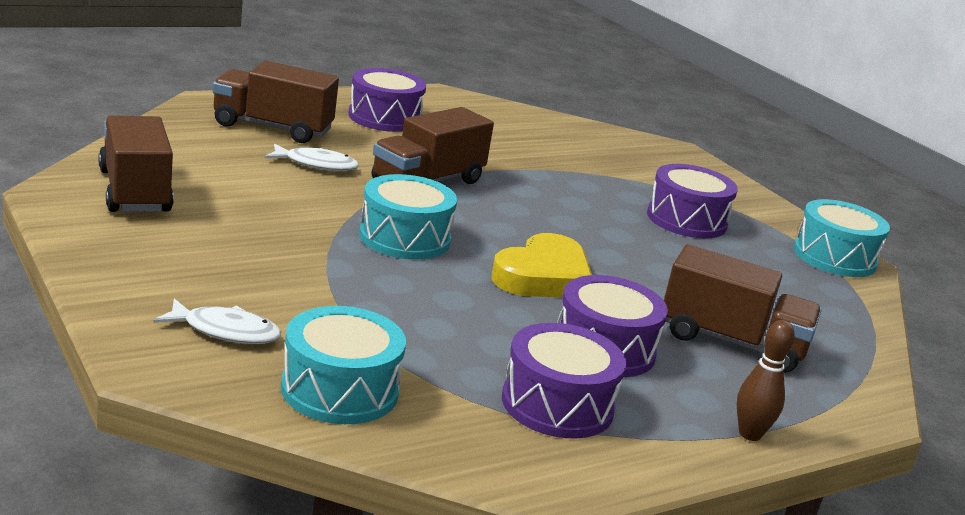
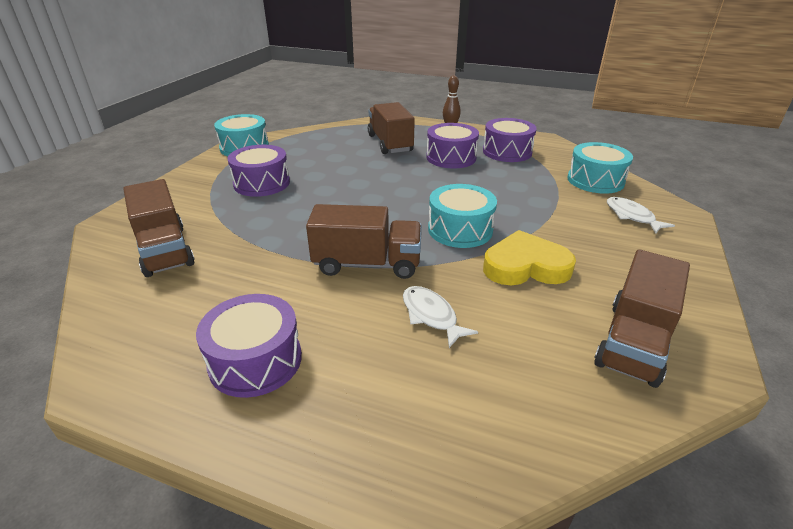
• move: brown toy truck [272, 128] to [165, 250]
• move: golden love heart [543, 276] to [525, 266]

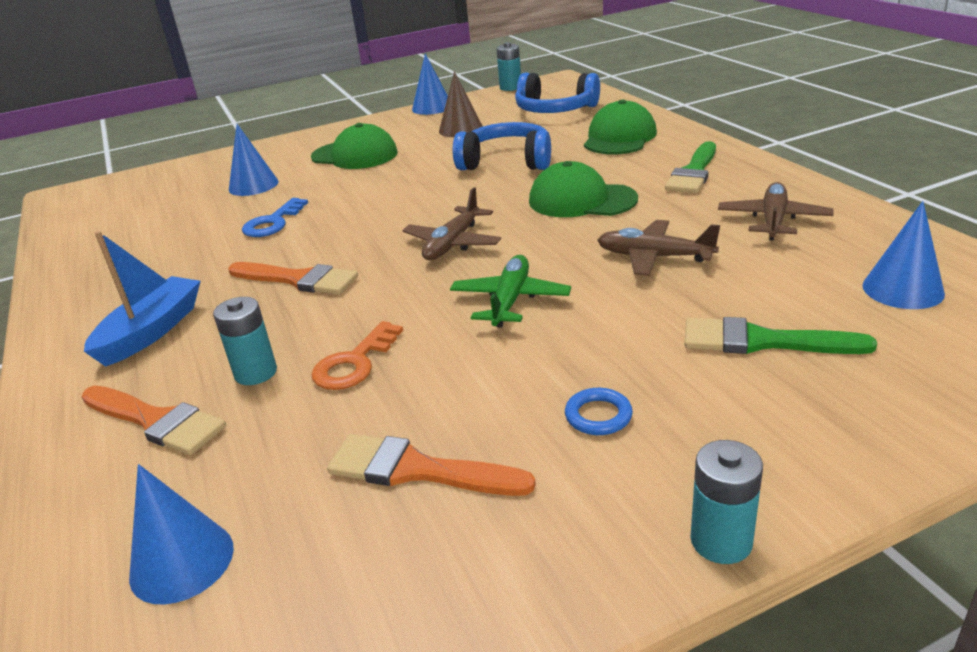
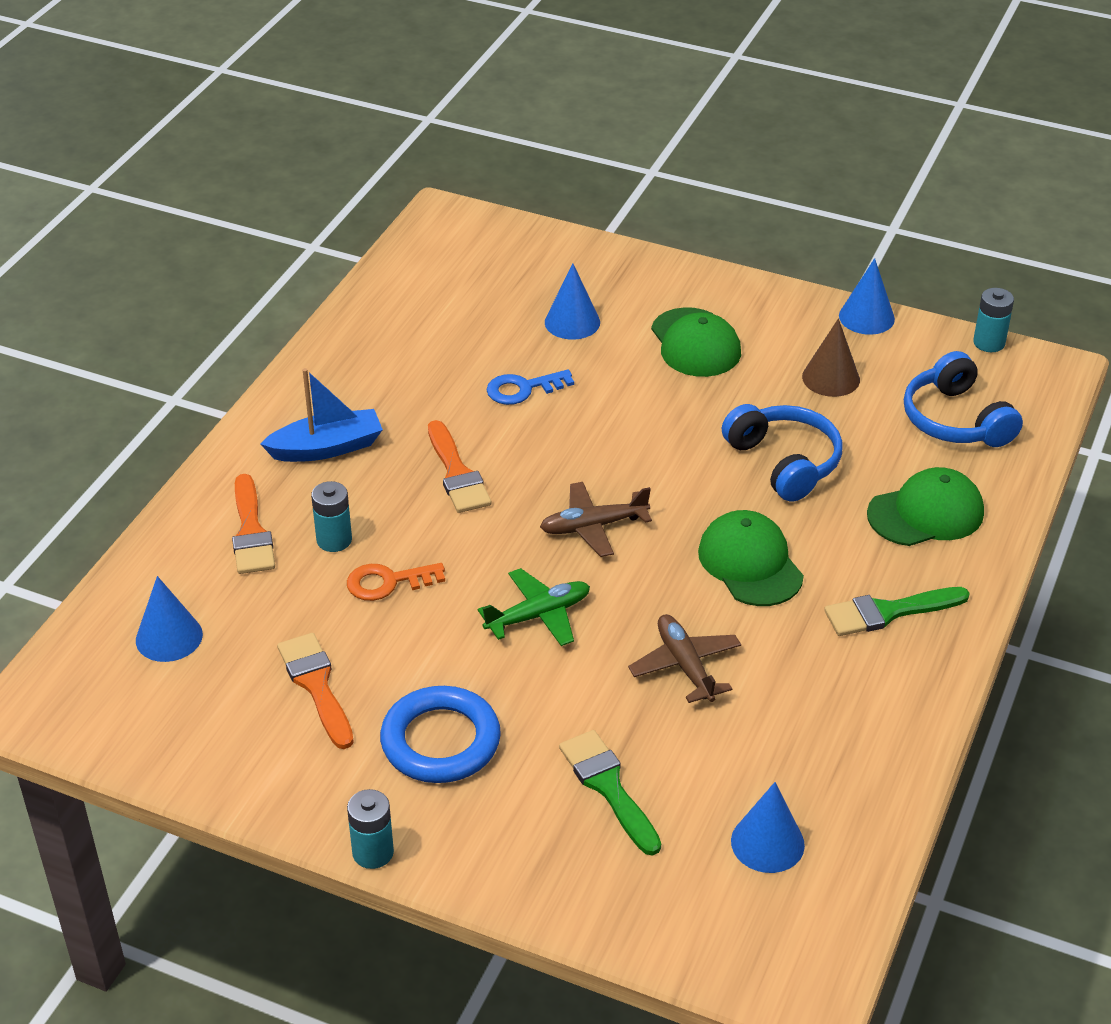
• resize: blue ring [598, 416] = [440, 741] x2.23
• delete: brown aeroplane [773, 220]

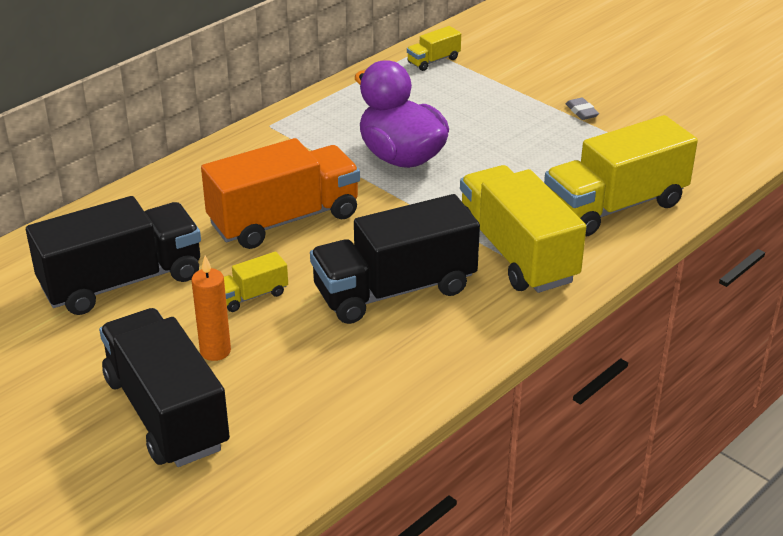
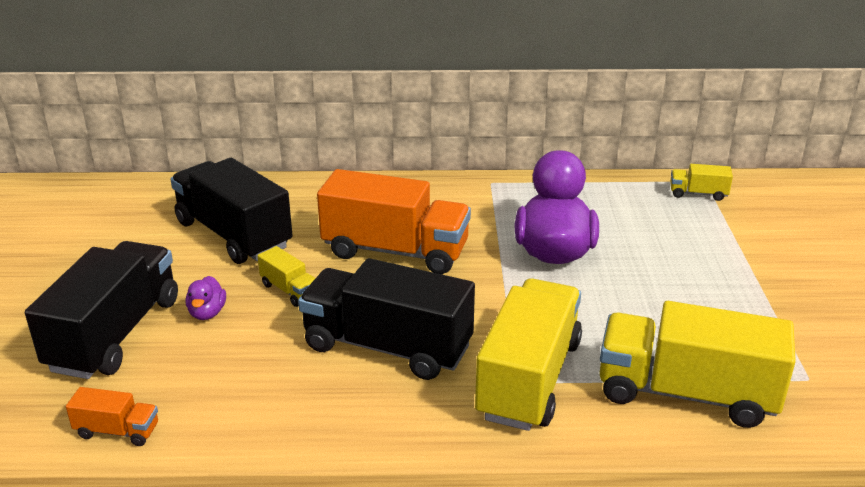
• insert: bright orange toy truck [117, 431]
• rotate: black toy truck [122, 282] = [233, 235] 150 degrees counterclockwise
• replace: bright orange candle [215, 351] to royal purple toy duck [207, 313]
• rotate: golden toy truck [252, 296] = [289, 290] 150 degrees counterclockwise
• delete: grey gum eraser [581, 112]

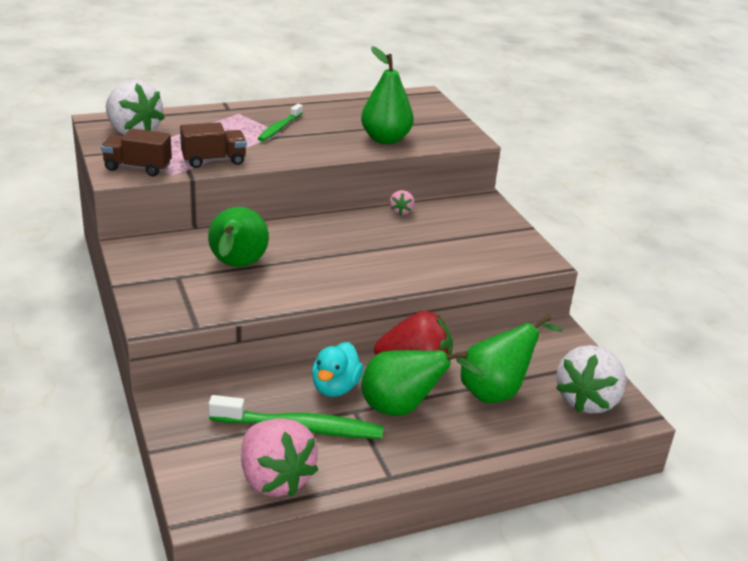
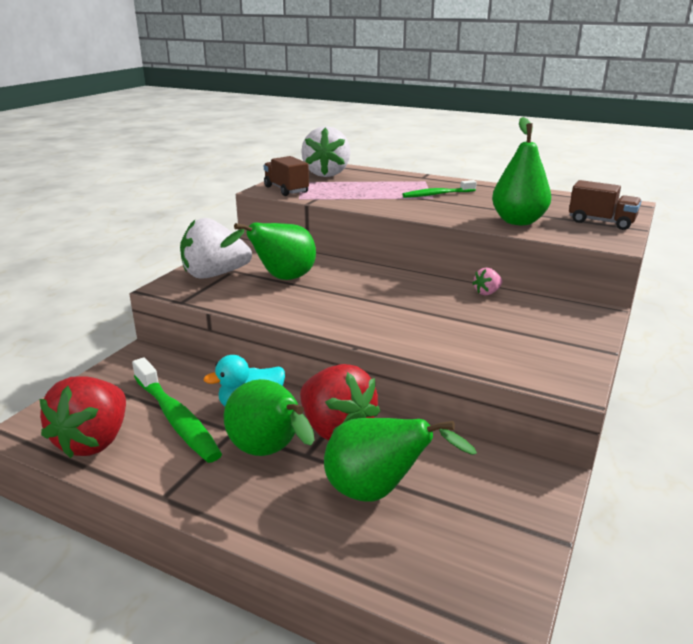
• recolor: rose-pink strawberry [274, 479] to crimson strawberry [94, 441]
• move: white strawberry [587, 400] to [214, 275]
• move: brown toy truck [214, 160] to [601, 222]

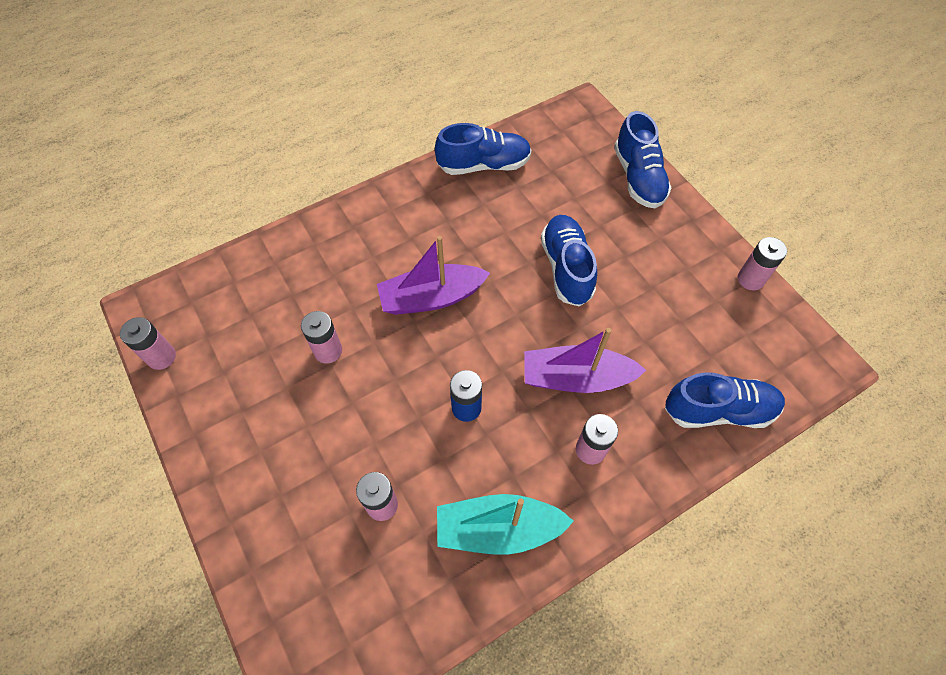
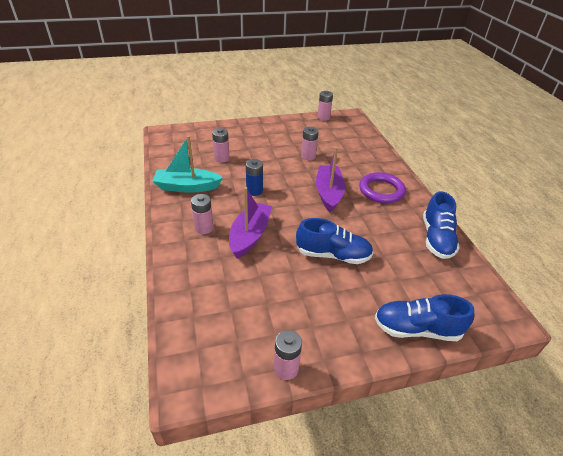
• rotate: aqua boat [498, 529] = [187, 187] 105 degrees counterclockwise
• insert: royal purple ring [381, 190]
• delete: blue sneaker [718, 410]

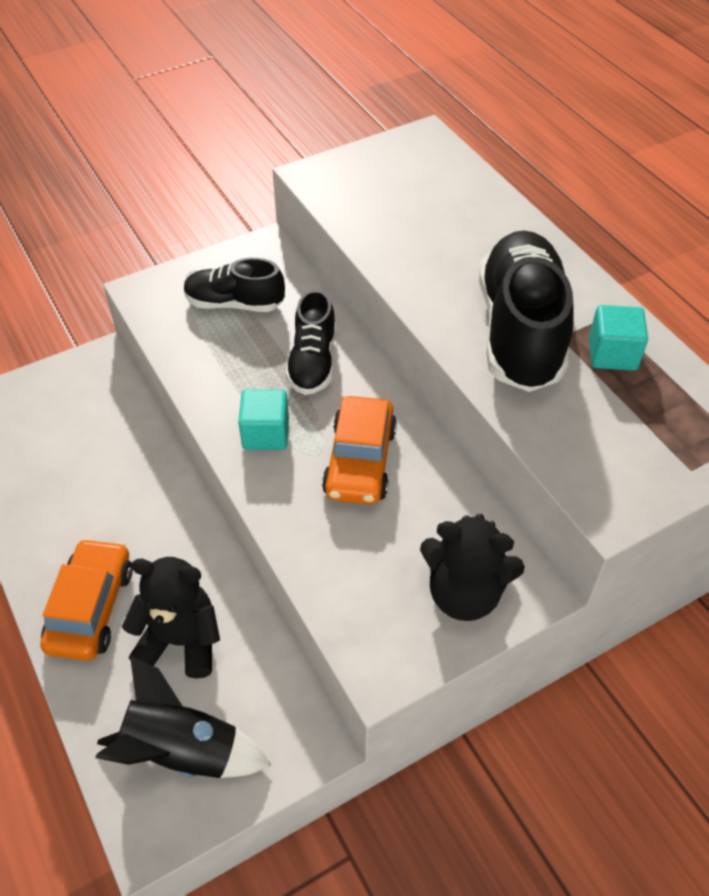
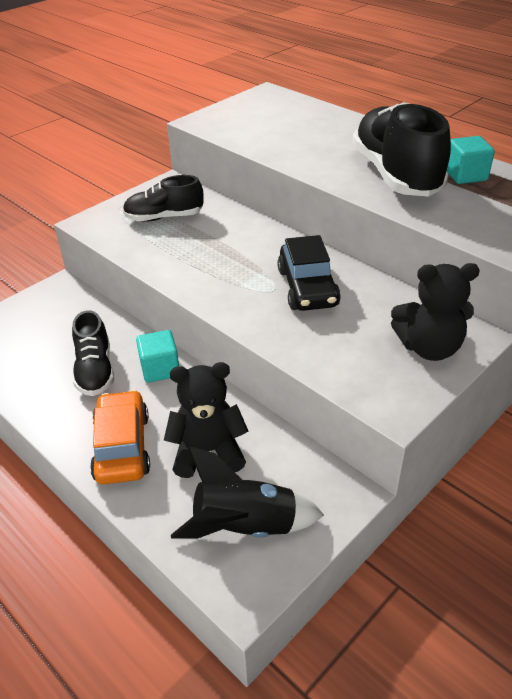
• move: black sneaker [313, 362] to [95, 370]
• move: aqua block [266, 434] to [160, 369]
• recolor: bright orange toy car [360, 461] to black toy car [307, 288]

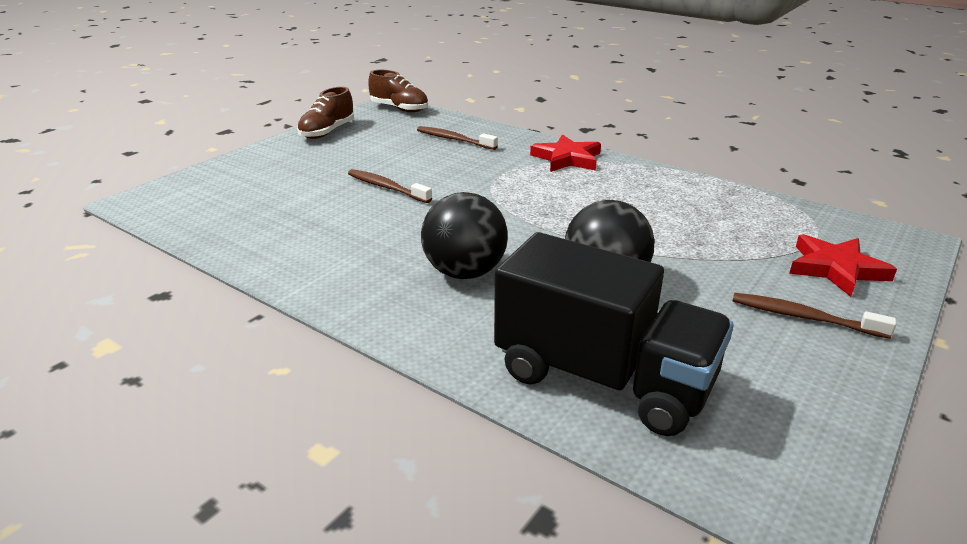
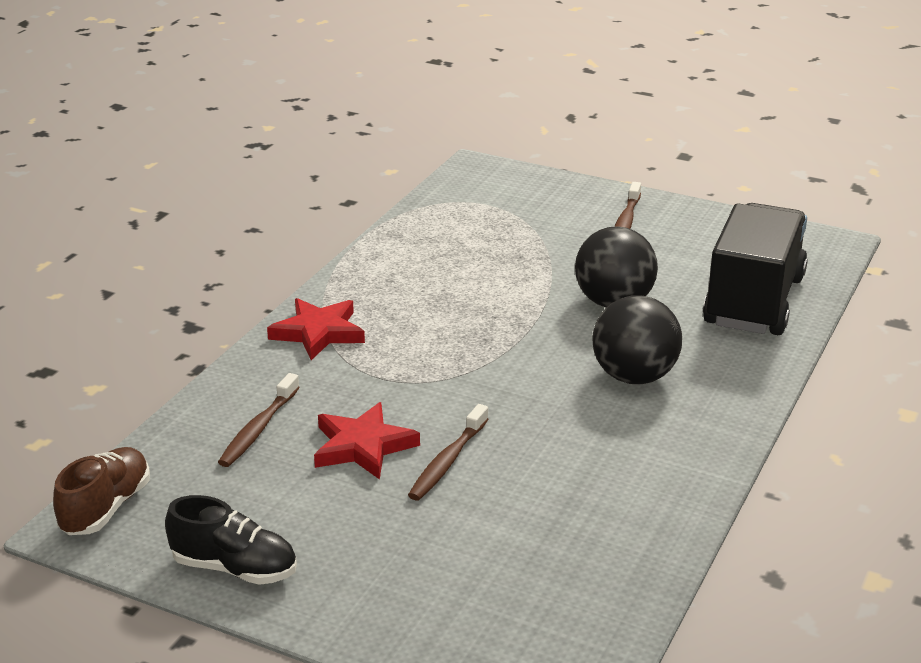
• recolor: brown sneaker [327, 132] to black sneaker [235, 568]
• move: crimson star [836, 269] to [363, 446]

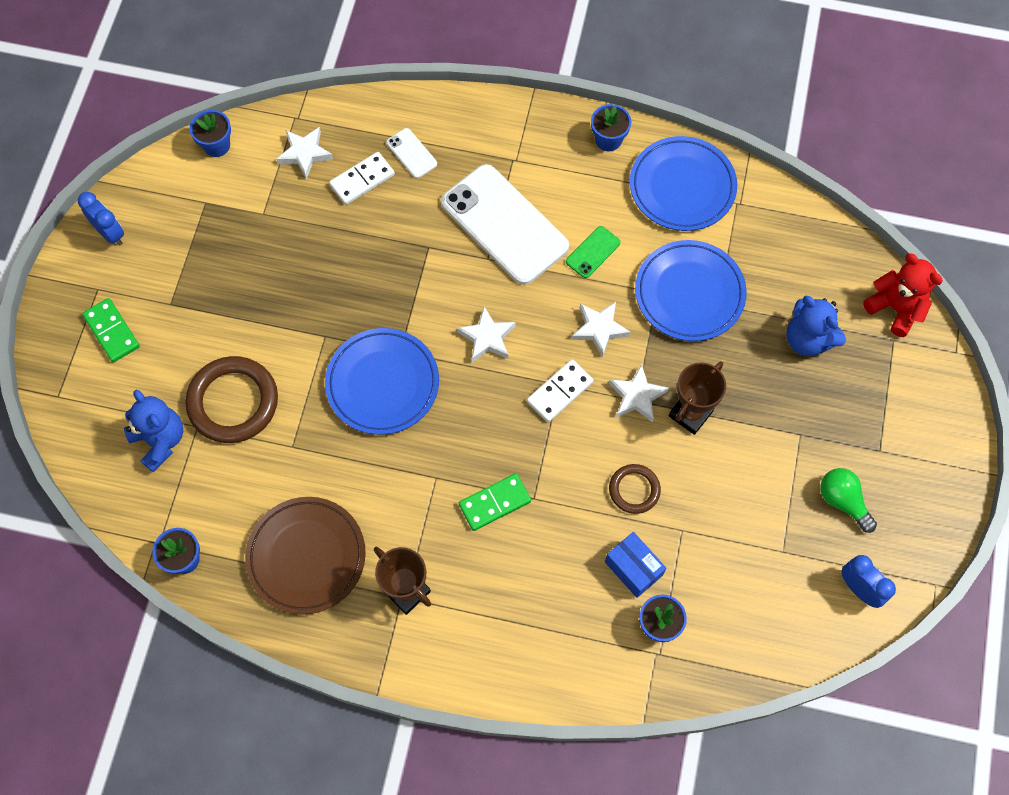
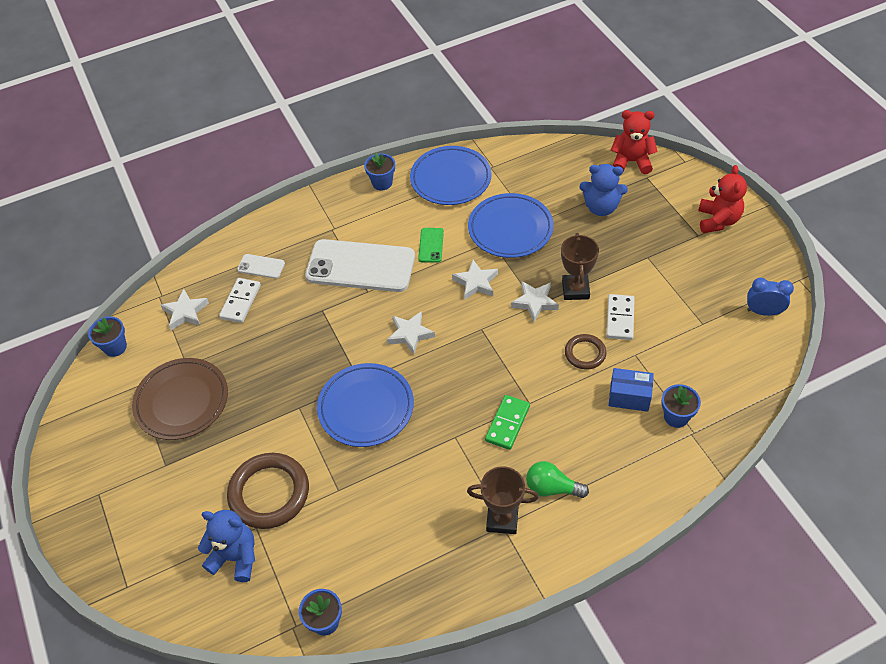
• move: brown plate [306, 556] to [182, 401]
• move: emerald light bulb [843, 501] to [552, 488]
• move: white domino tile [560, 392] to [620, 318]
• insert: crimson stuffed bear [717, 220]
• delete: blue clock [110, 233]
• delete: emerald domino tile [112, 331]

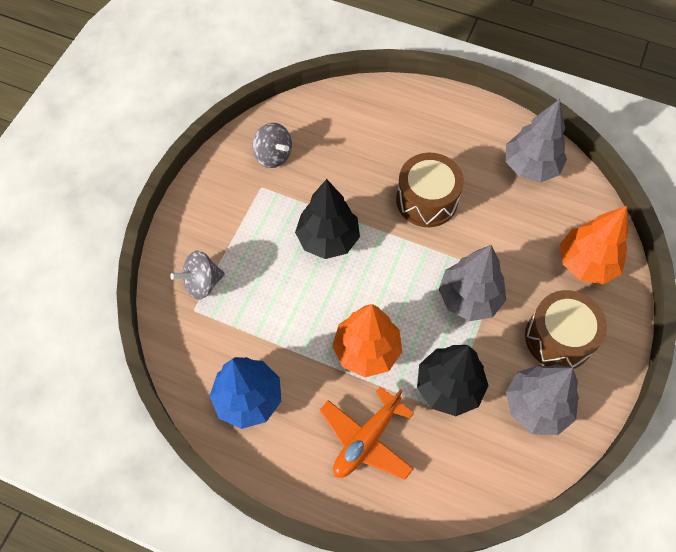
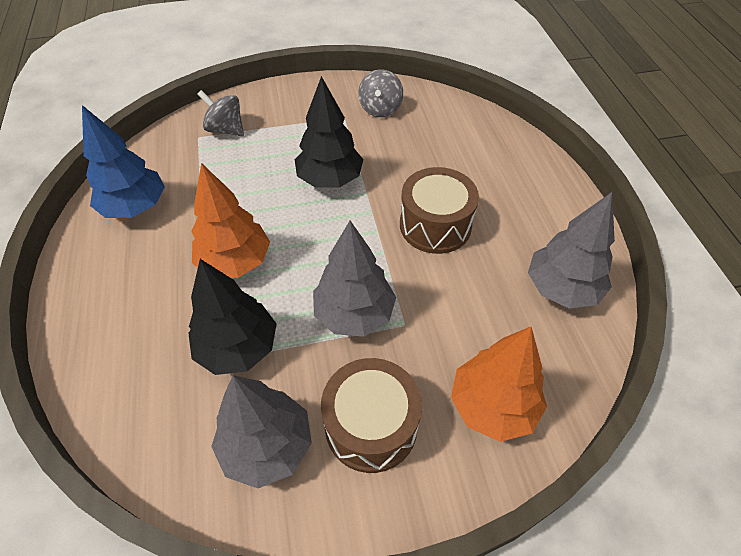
• delete: bright orange aeroplane [366, 439]

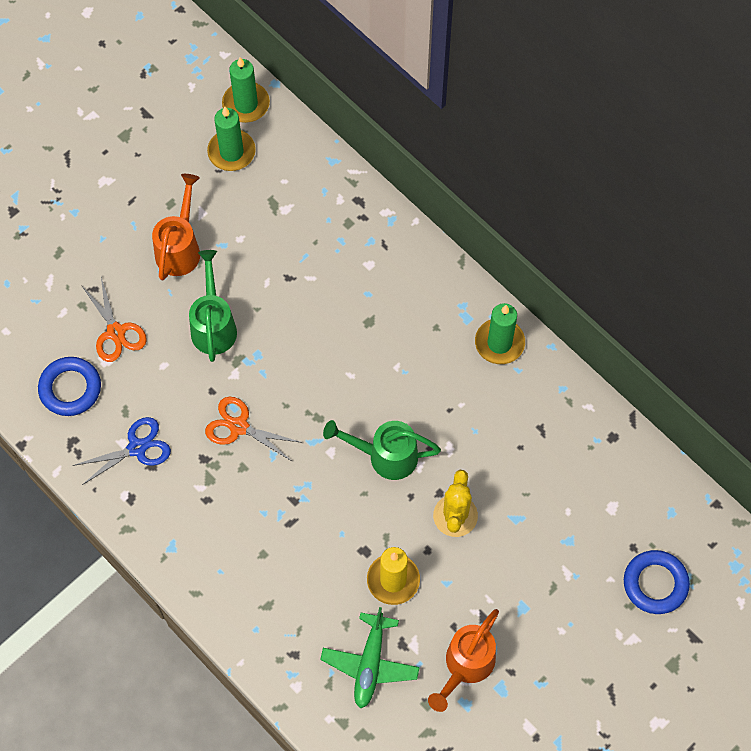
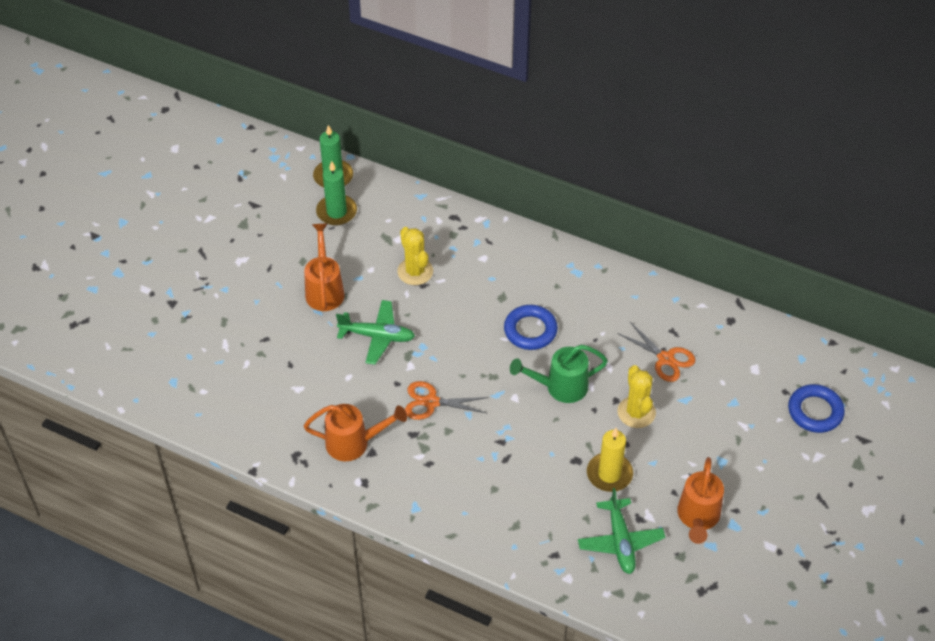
• replace: blue pair of scissors [137, 448] to bright orange watering pot [353, 443]
• replace: emerald watering pot [213, 326] to emerald aeroplane [377, 336]
• insert: golden prickly plant [415, 271]
• move: blue ring [70, 388] to [530, 330]
• move: bright orange pair of scissors [116, 332] to [666, 359]
• delete: emerald candle [499, 343]

